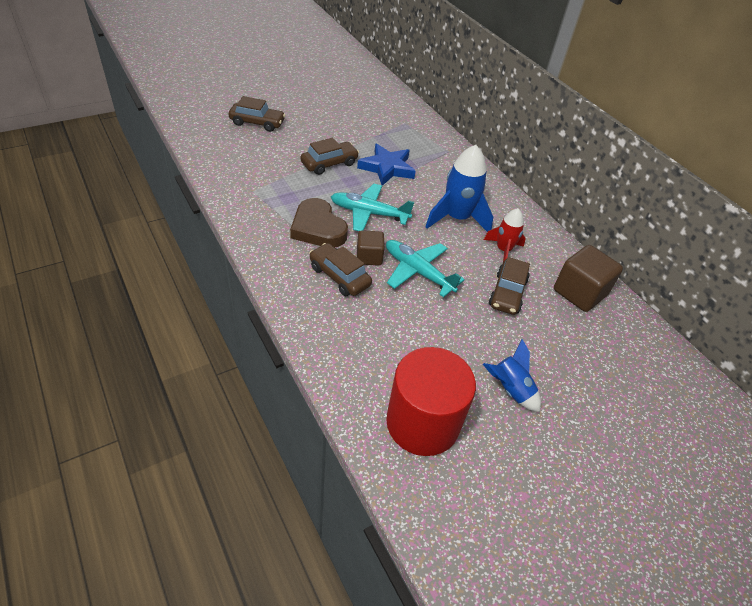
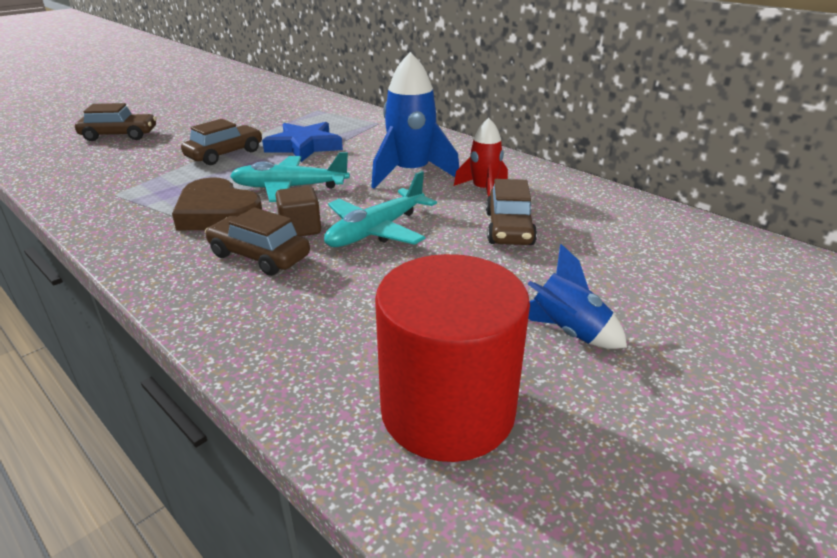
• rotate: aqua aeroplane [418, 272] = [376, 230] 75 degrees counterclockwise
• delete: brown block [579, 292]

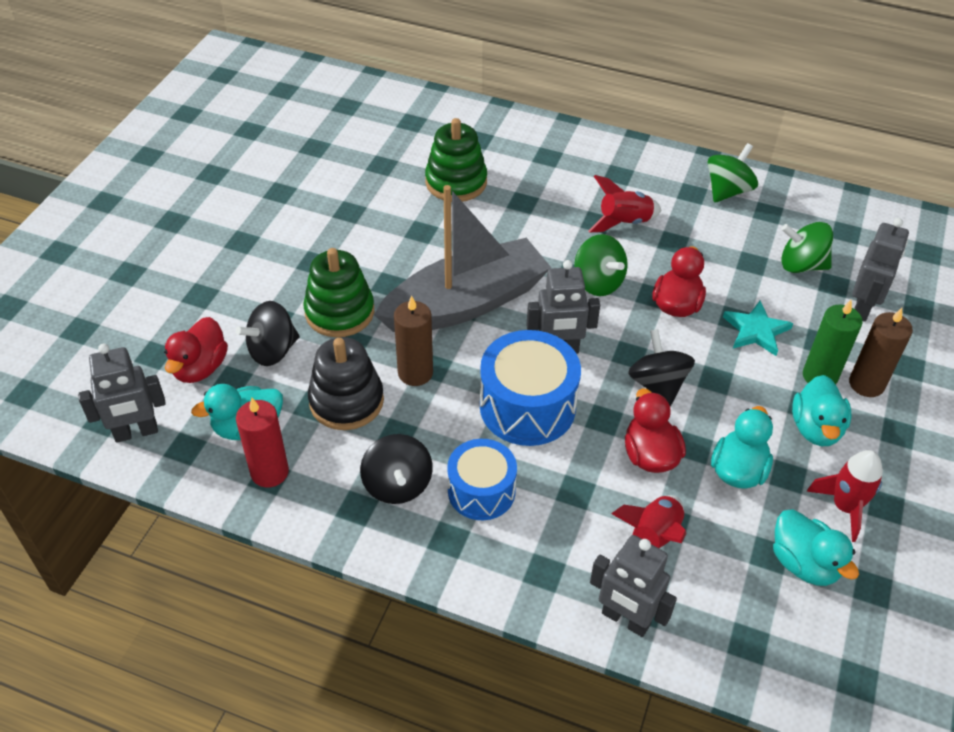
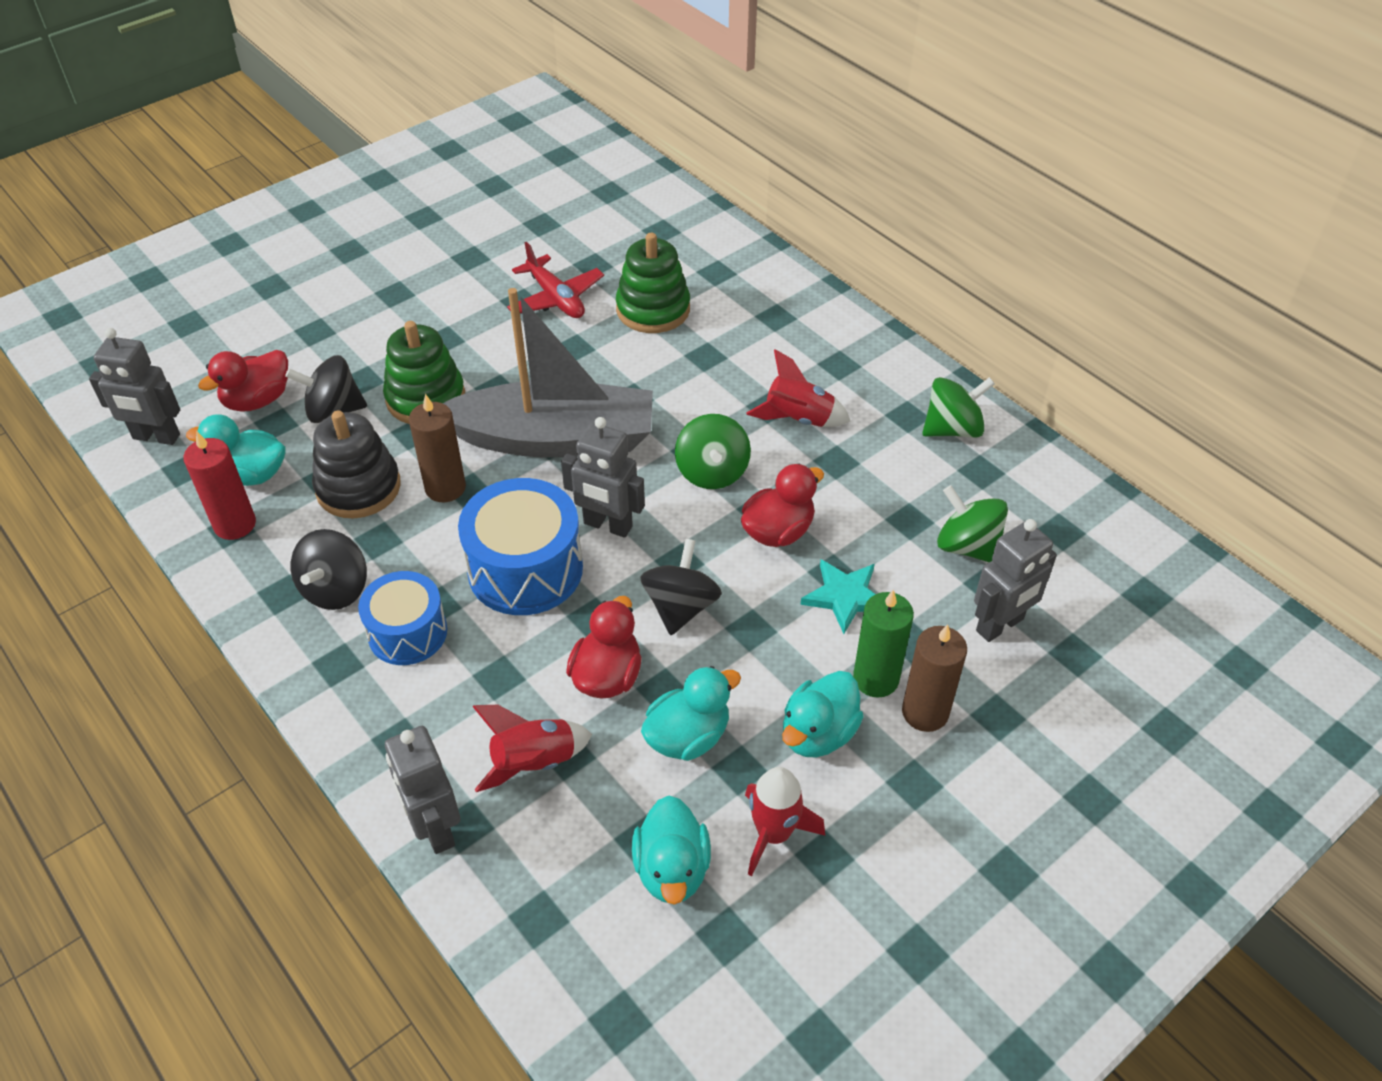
• insert: crimson aeroplane [556, 298]

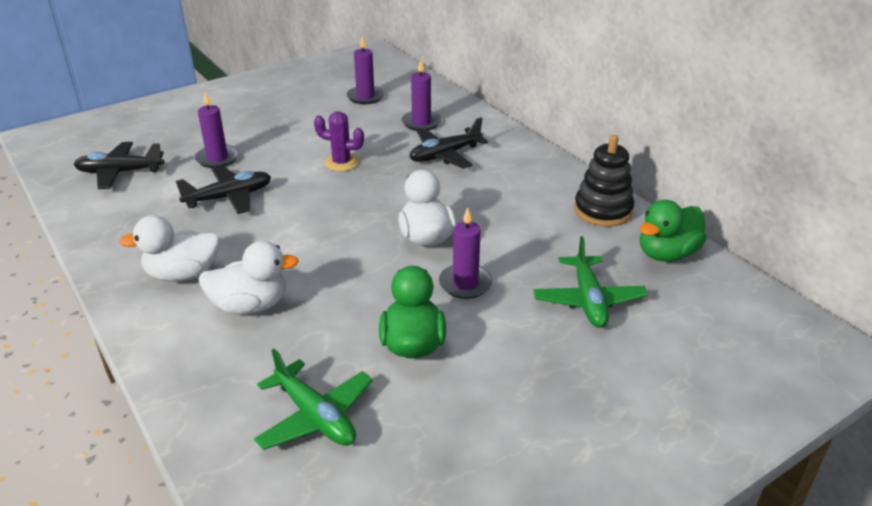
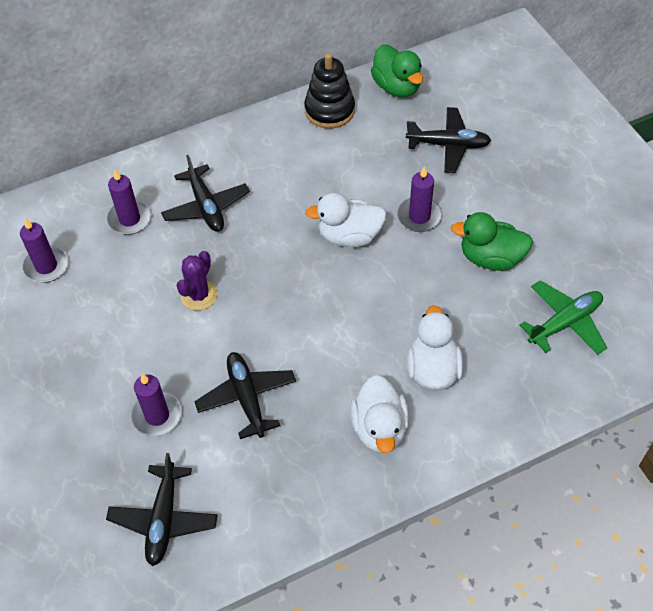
• recolor: emerald aeroplane [588, 300] to black aeroplane [448, 145]

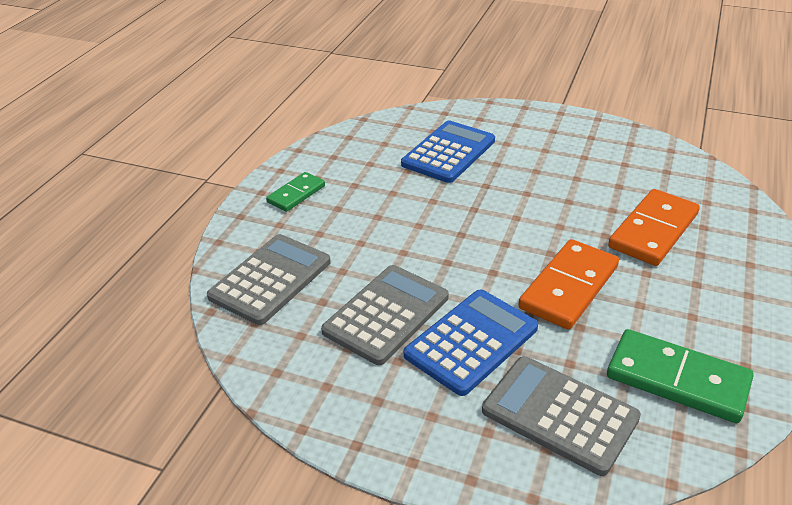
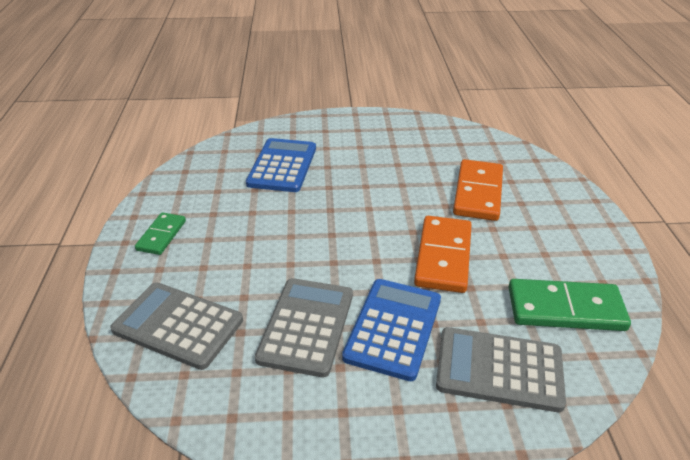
• rotate: grey pocket calculator [270, 279] = [178, 325] 75 degrees counterclockwise

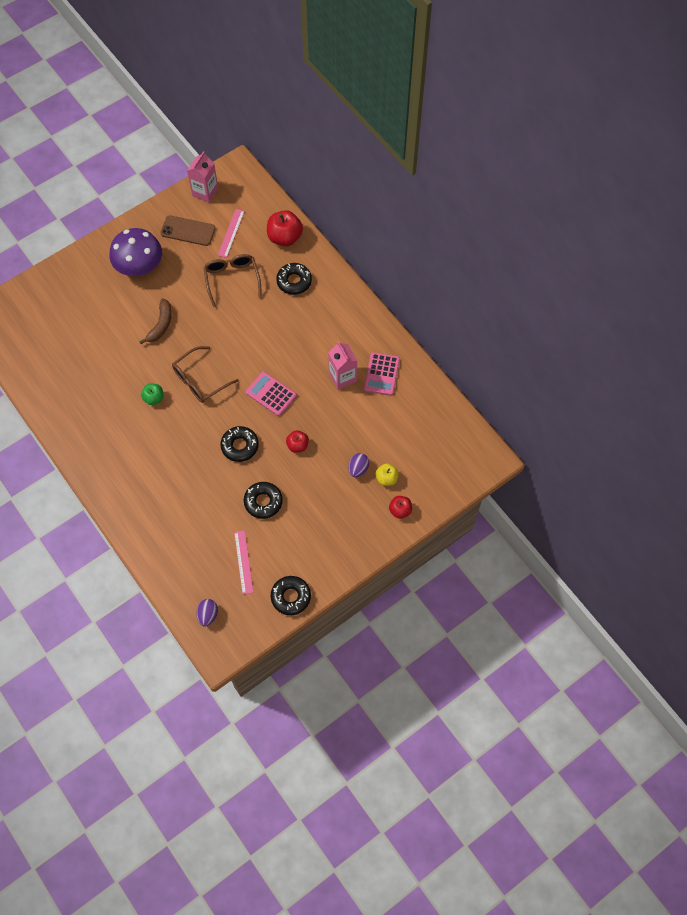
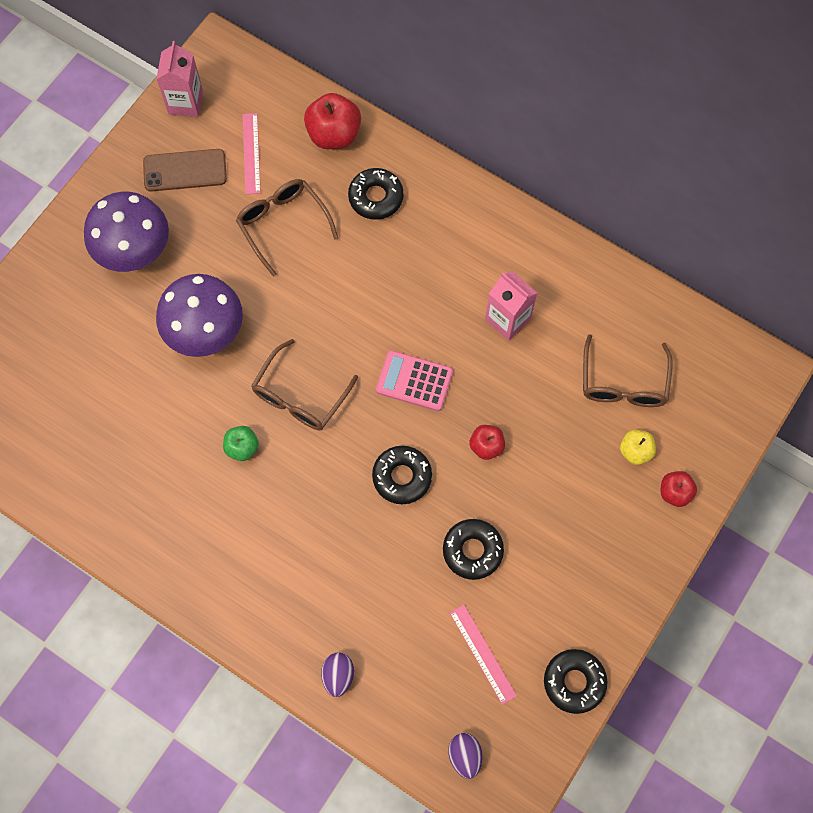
• replace: brown banana [161, 325] to royal purple fungus [205, 330]
• move: royal purple egg shape [358, 469] to [338, 676]
• insert: brown spectacles [623, 383]
• delete: rose-pink pocket calculator [381, 374]

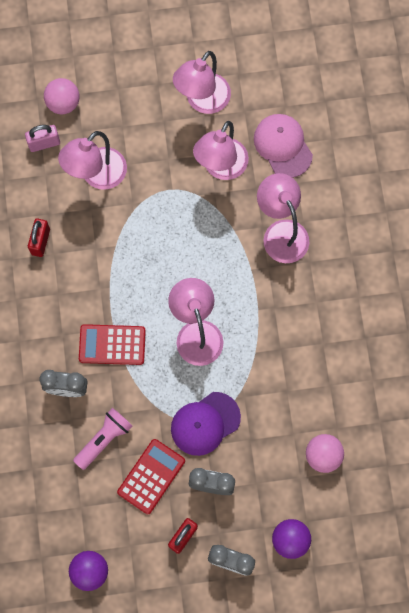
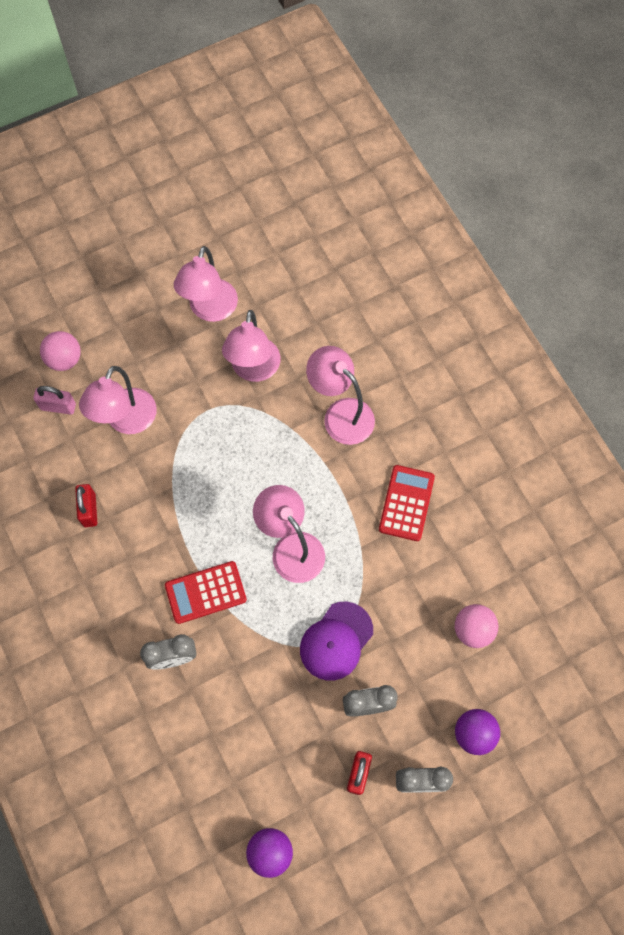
• rotate: rose-pink padlock [44, 143] = [58, 406] 45 degrees clockwise
• move: crimson pocket calculator [151, 476] to [406, 503]
• delete: rose-pink flashlight [104, 439]
• delete: rose-pink peaked cap [283, 146]

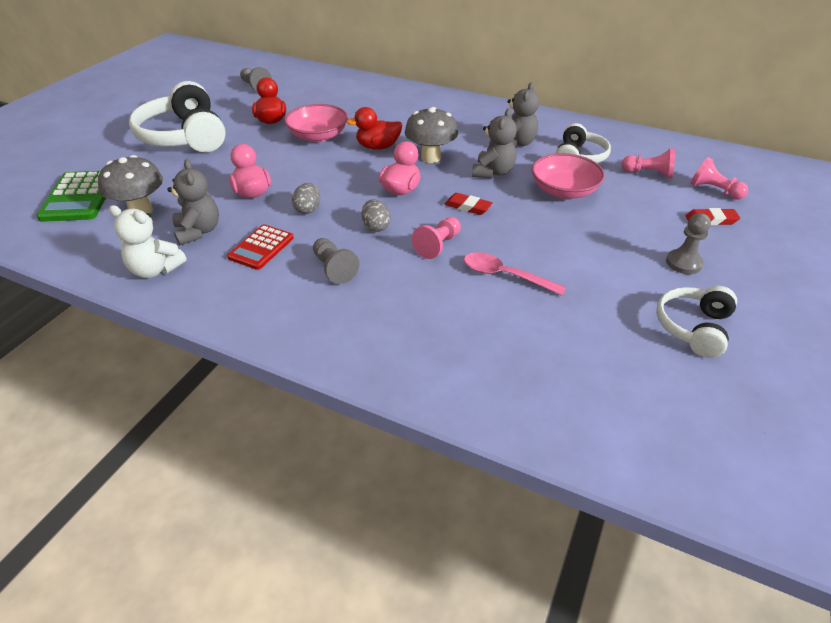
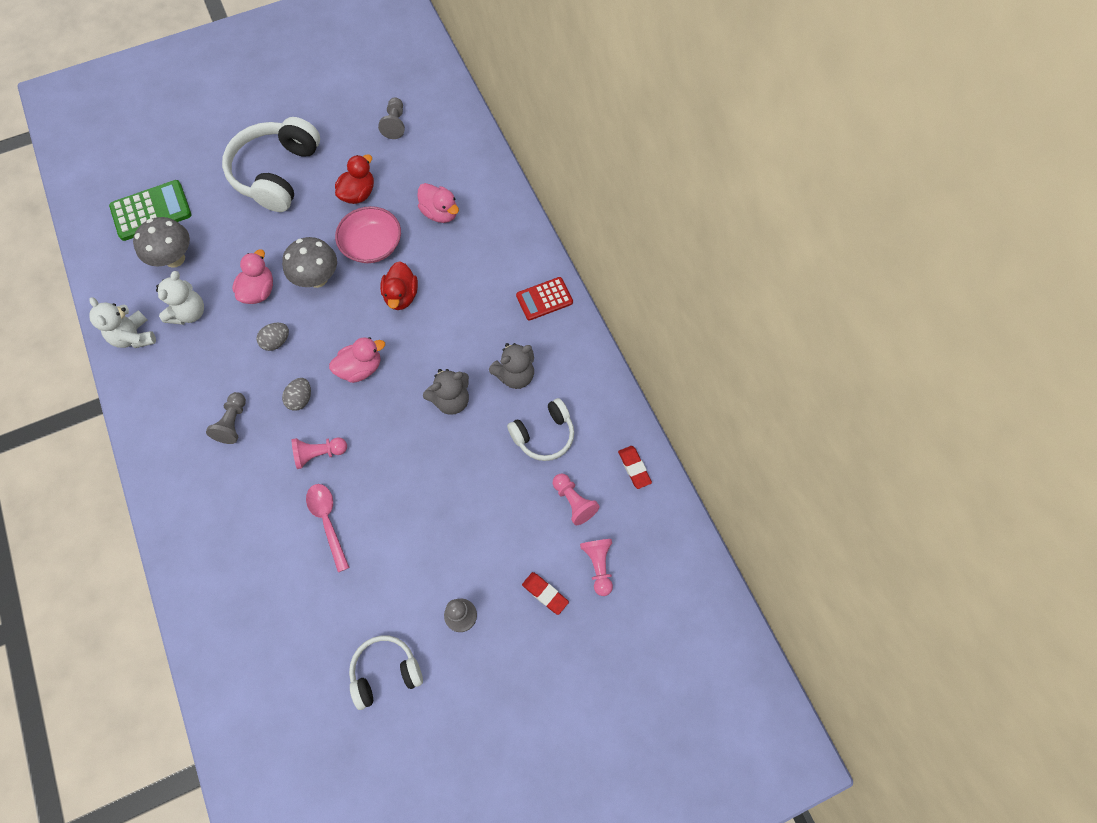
• rotate: emerald pocket calculator [79, 197] = [151, 211] 150 degrees counterclockwise
• recolor: grey stuffed bear [198, 231] to white stuffed bear [189, 313]
• move: grey fungus [430, 157] to [317, 278]
• rotate: crimson toy duck [378, 147] = [401, 296] 120 degrees counterclockwise
• insert: rose-pink toy duck [440, 213]
• move: crimson pocket calculator [261, 247] to [544, 299]
• move: crimson gum eraser [468, 207] to [634, 468]
• delete: rose-pink bowl [564, 191]

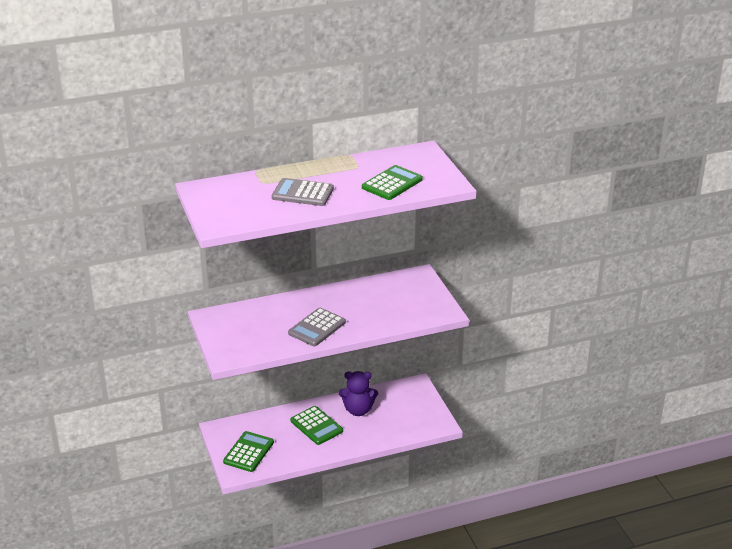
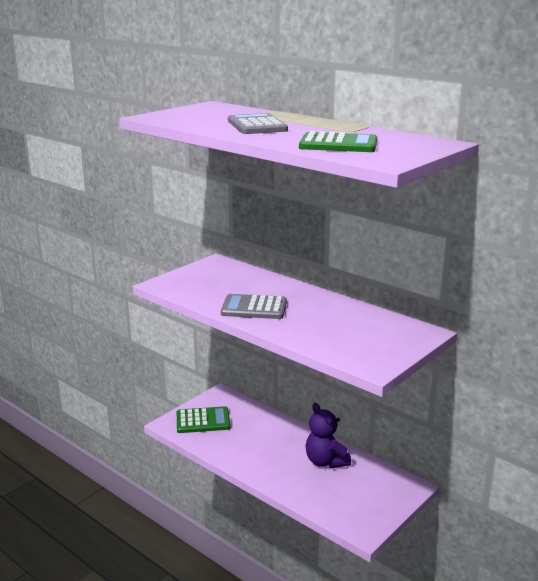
• delete: emerald pocket calculator [316, 426]

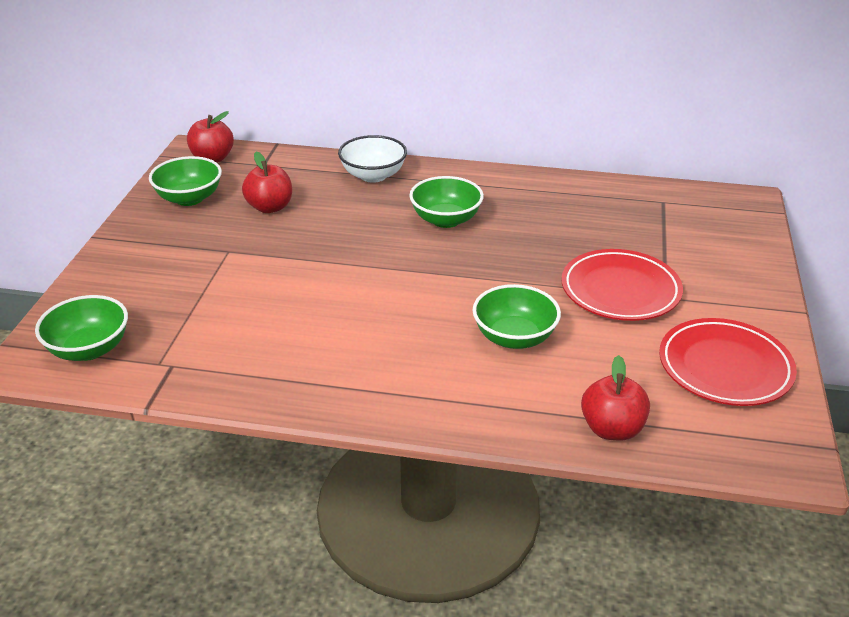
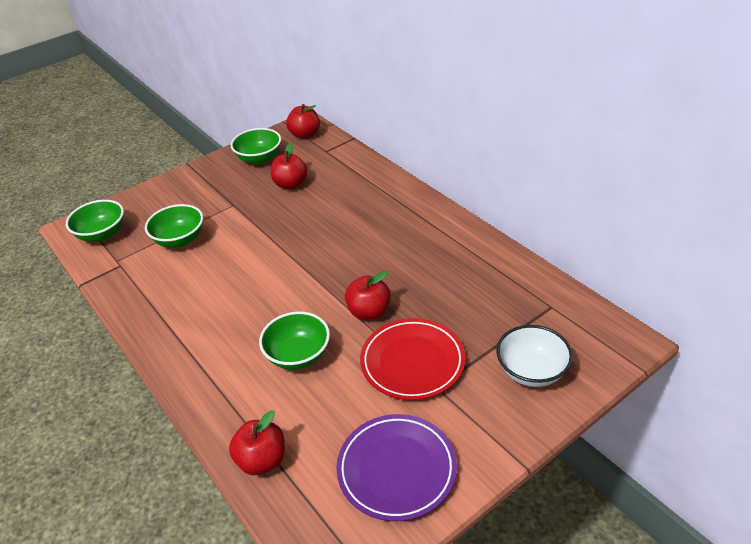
• move: emerald bowl [446, 220] to [180, 239]
• recolor: crimson plate [724, 367] to royal purple plate [396, 469]
• insert: crimson apple [369, 312]
• move: white bowl [373, 175] to [531, 371]

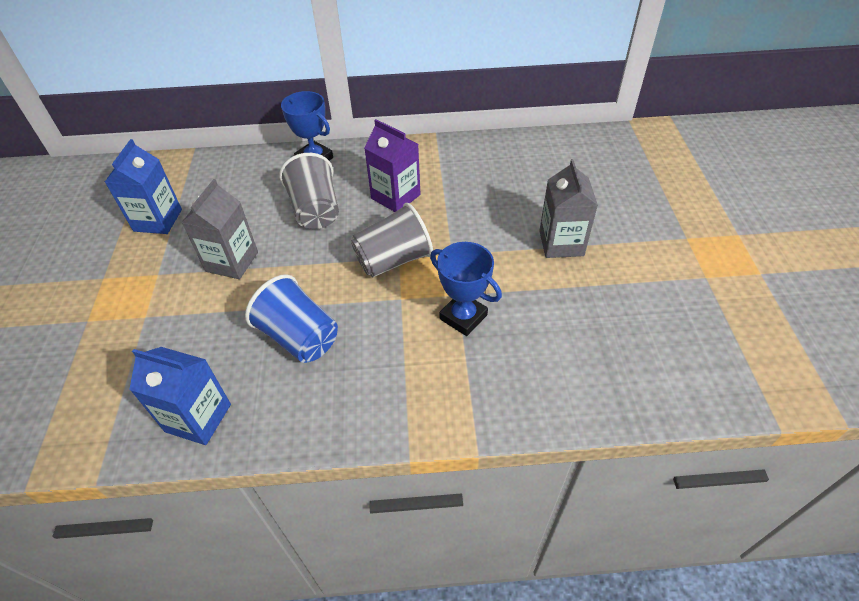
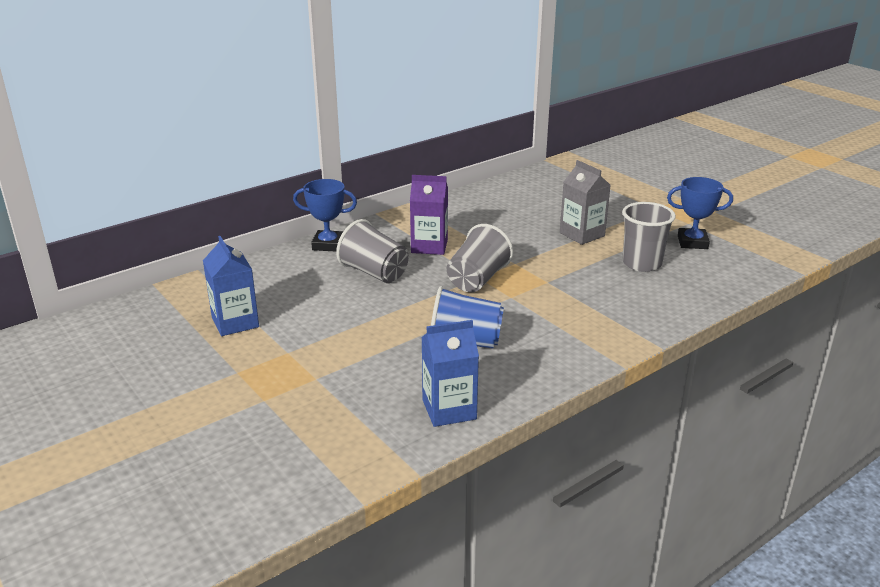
• insert: grey cup [642, 263]
• move: blue award cup [463, 317] to [692, 242]
• delete: grey carton [232, 261]

